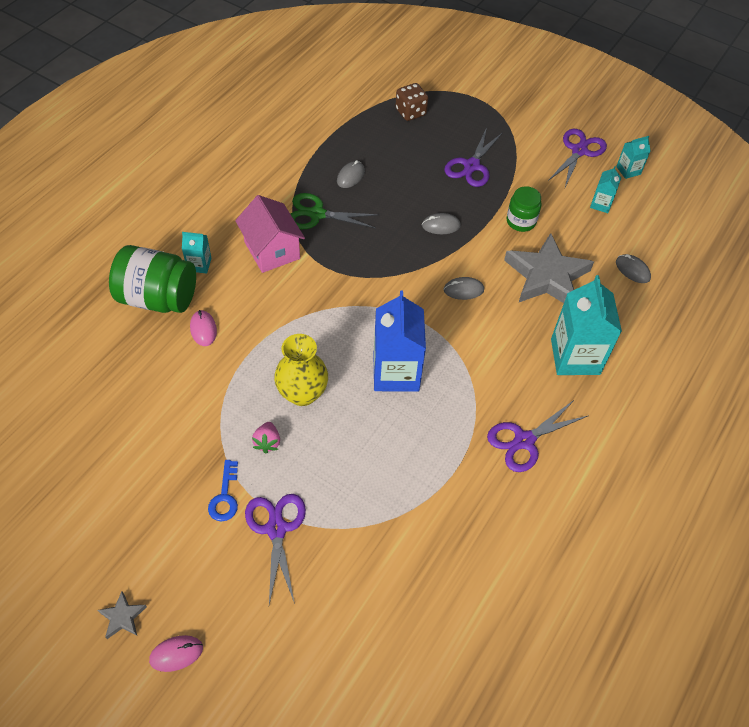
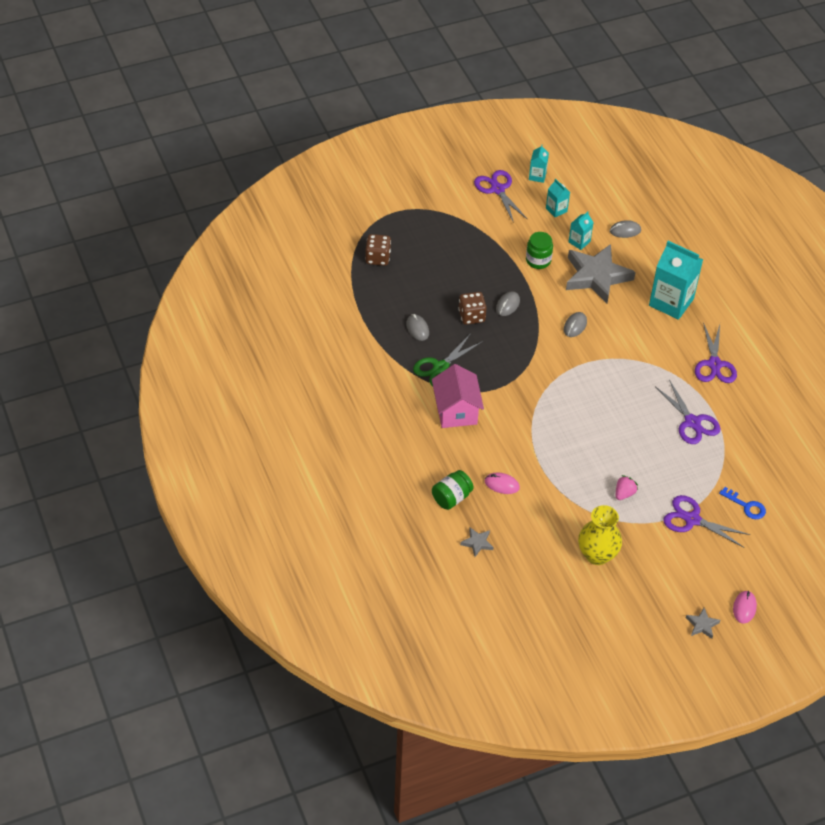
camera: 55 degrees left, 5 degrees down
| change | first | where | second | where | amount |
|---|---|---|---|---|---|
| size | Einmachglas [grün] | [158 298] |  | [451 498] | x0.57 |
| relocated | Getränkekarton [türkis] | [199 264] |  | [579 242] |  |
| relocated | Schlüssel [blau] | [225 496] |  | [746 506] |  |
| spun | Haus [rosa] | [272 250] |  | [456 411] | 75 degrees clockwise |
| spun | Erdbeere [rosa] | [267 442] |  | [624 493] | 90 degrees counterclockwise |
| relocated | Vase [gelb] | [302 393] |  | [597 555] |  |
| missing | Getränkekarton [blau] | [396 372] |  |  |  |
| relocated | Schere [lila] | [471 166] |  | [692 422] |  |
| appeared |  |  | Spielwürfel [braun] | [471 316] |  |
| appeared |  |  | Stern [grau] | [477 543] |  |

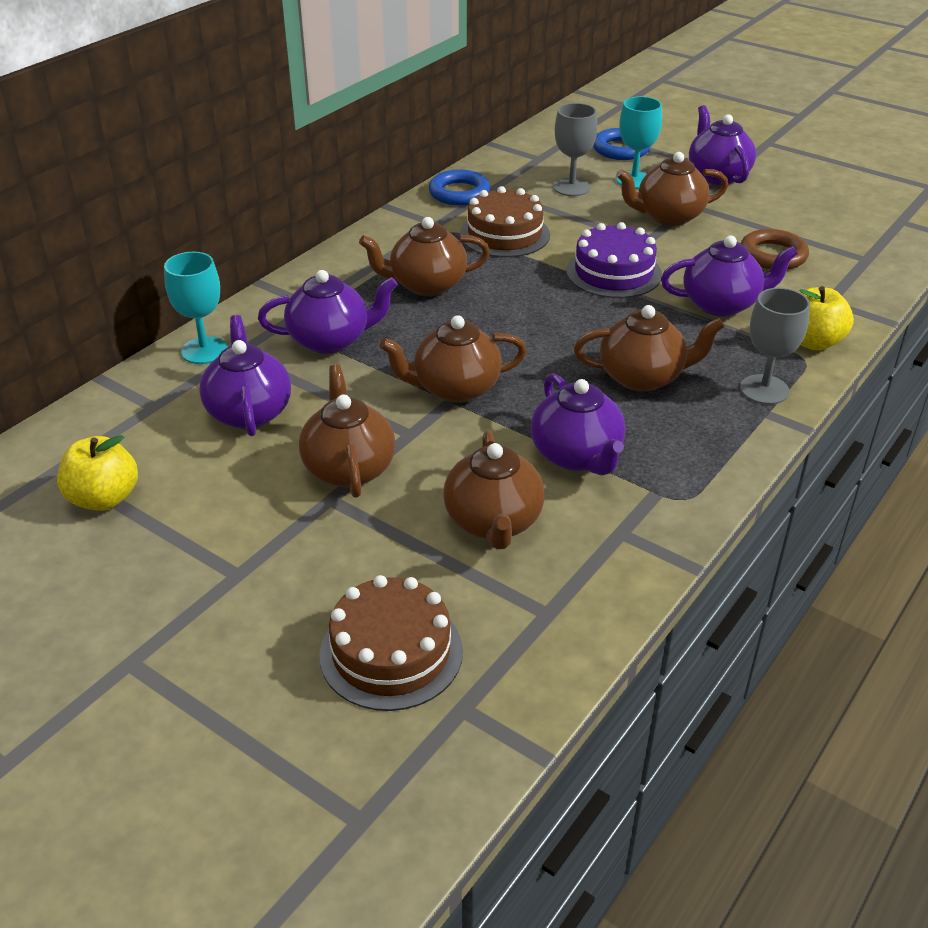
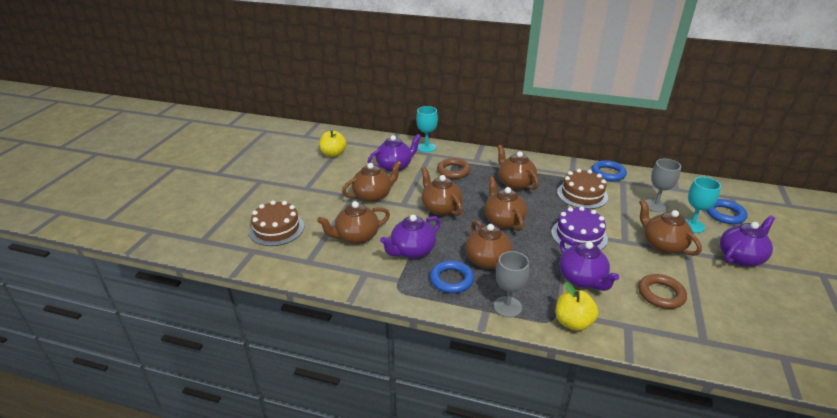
camera: 70 degrees right, 5 degrees down
| change | first | where | second | where | amount |
|---|---|---|---|---|---|
| exchanged | Teekanne [lila] | [330 340] | Ring [braun] | [453 171] |  |
| appeared |  |  | Ring [blau] | [451 280] |  |
| appeared |  |  | Teekanne [braun] | [503 221] |  |

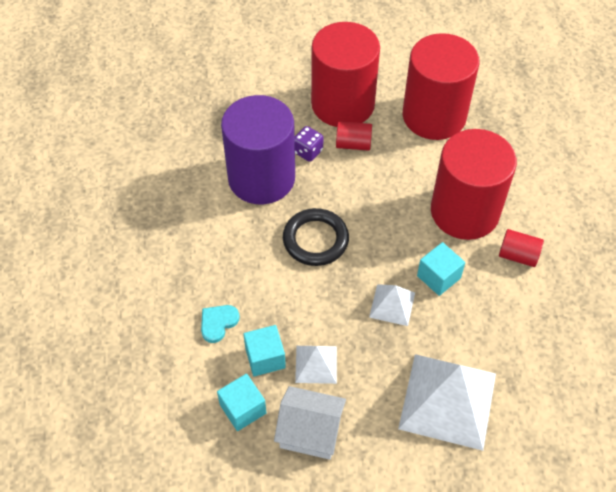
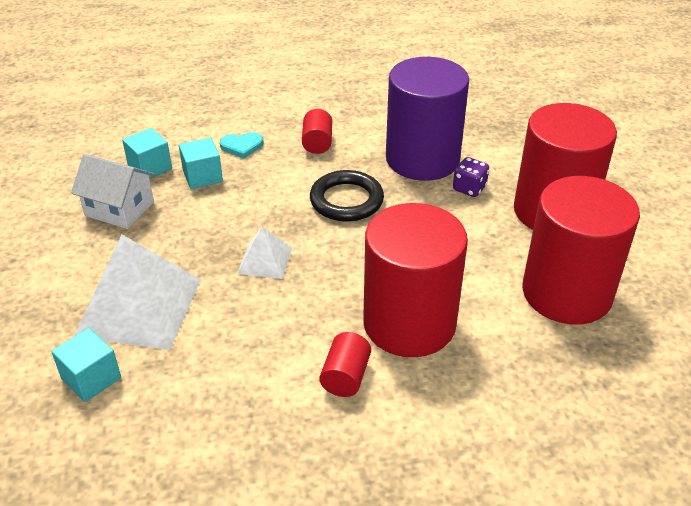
camera: 85 degrees right, 15 degrees down
| change | first | where | second | where | amount |
|---|---|---|---|---|---|
| spun | Herz [türkis] | [218 323] |  | [242 146] | 135 degrees clockwise |
| spun | Haus [weiß] | [310 432] |  | [119 209] | 75 degrees counterclockwise |
| missing | Pyramide [weiß] | [316 364] |  |  |  |
| relocated | Vollzylinder [rot] | [353 144] |  | [317 143] |  |
| relocated | Kubus [türkis] | [438 277] |  | [91 378] |  |

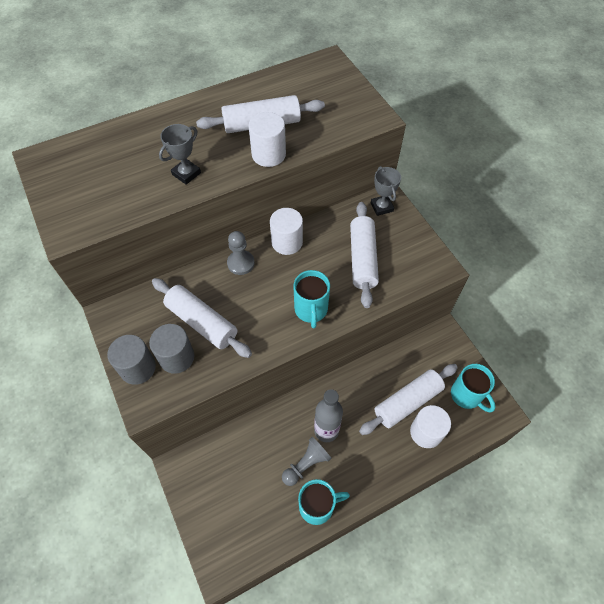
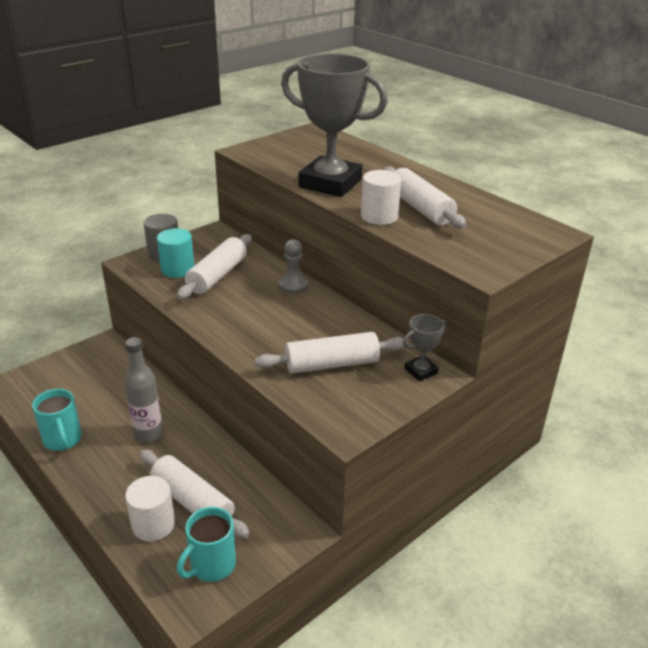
camera: 75 degrees right, 25 degrees down
| change | first | where | second | where | amount |
|---|---|---|---|---|---|
| colour | Vollzylinder [grau] | [176 357] | Vollzylinder [türkis] | [177 269] |  |
| size | Pokal [grau] | [186 174] |  | [330 183] | x2.35 |
| missing | Vollzylinder [weiß] | [287 242] |  |  |  |
| missing | Bauer [grau] | [306 464] |  |  |  |
| missing | Tasse [türkis] | [311 310] |  |  |  |

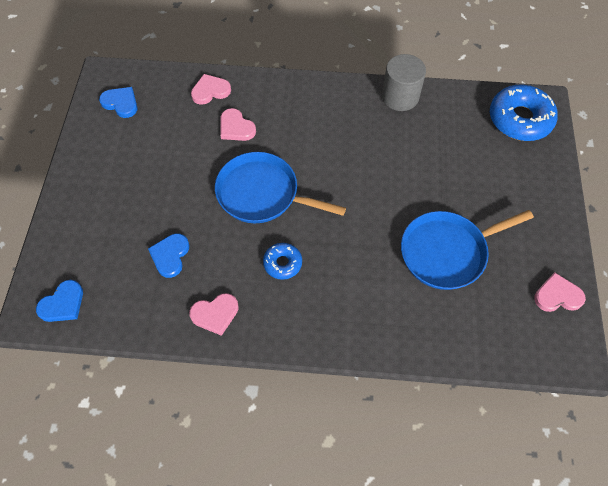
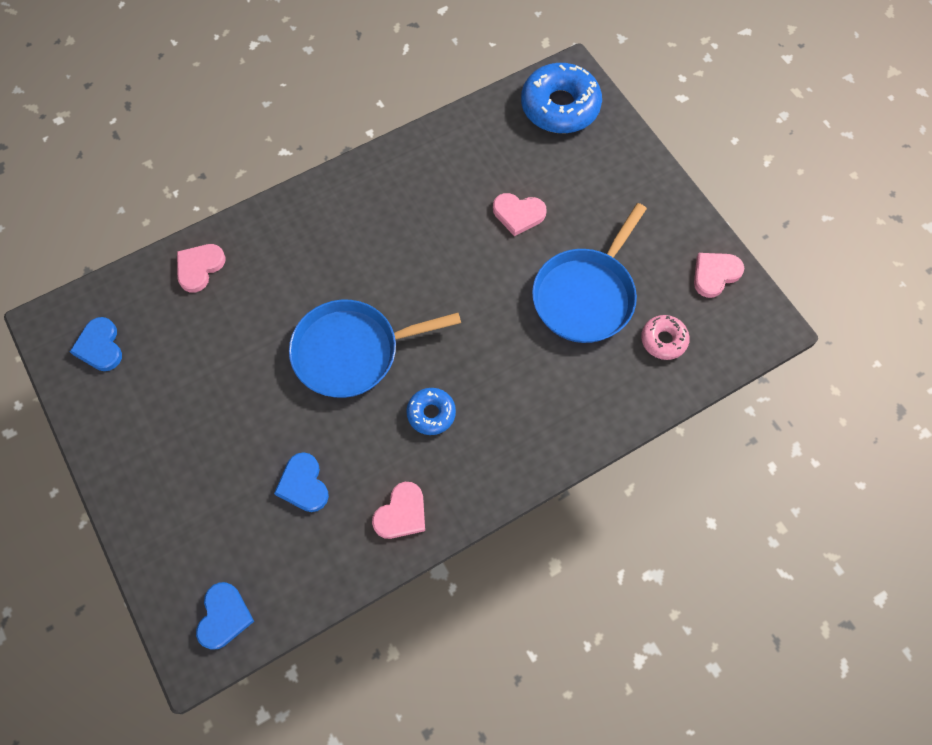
camera: 35 degrees left, 5 degrees up
| change | first | where | second | where | amount |
|---|---|---|---|---|---|
| spun | Herz [blau] | [121 103] |  | [100 346] | 105 degrees counterclockwise |
| relocated | Herz [rosa] | [236 127] |  | [518 214] |  |
| missing | Vollzylinder [grau] | [400 97] |  |  |  |
| appeared |  |  | Donut [rosa] | [663 340] |  |

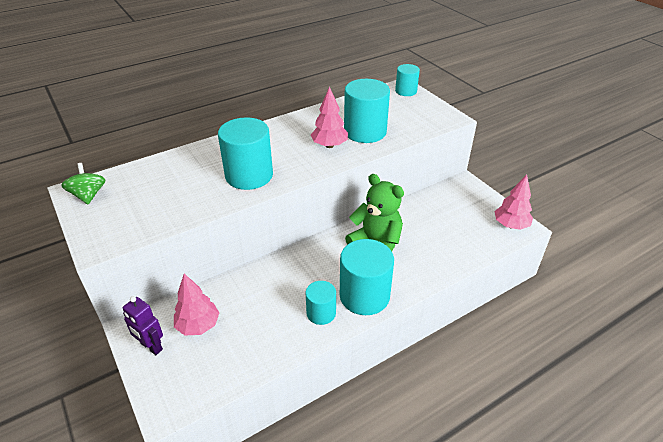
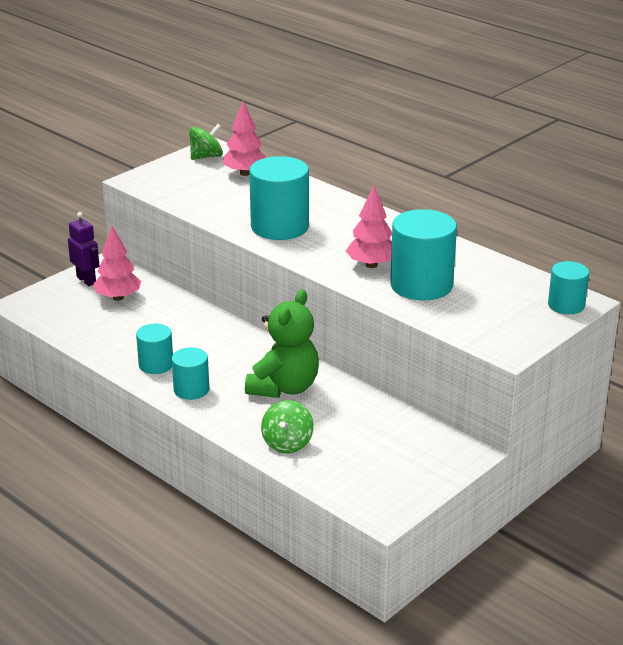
camera: 75 degrees right, 10 degrees down
| change | first | where | second | where | amount |
|---|---|---|---|---|---|
| spun | Roboter [lila] | [151 346] |  | [86 280] | 120 degrees clockwise |
| size | Vollzylinder [türkis] | [364 296] |  | [191 389] | x0.57 |
| relocated | Baum [rosa] | [510 225] |  | [245 173] |  |
| appeared |  |  | Kreisel [grün] | [287 443] |  |

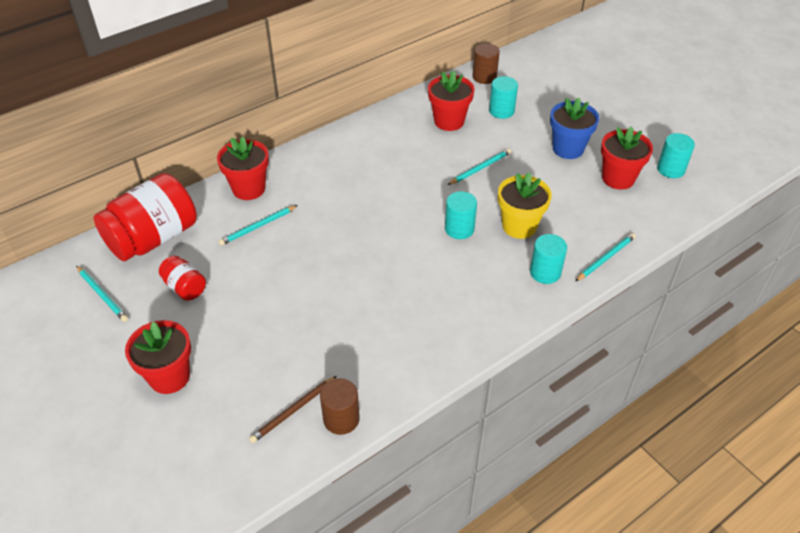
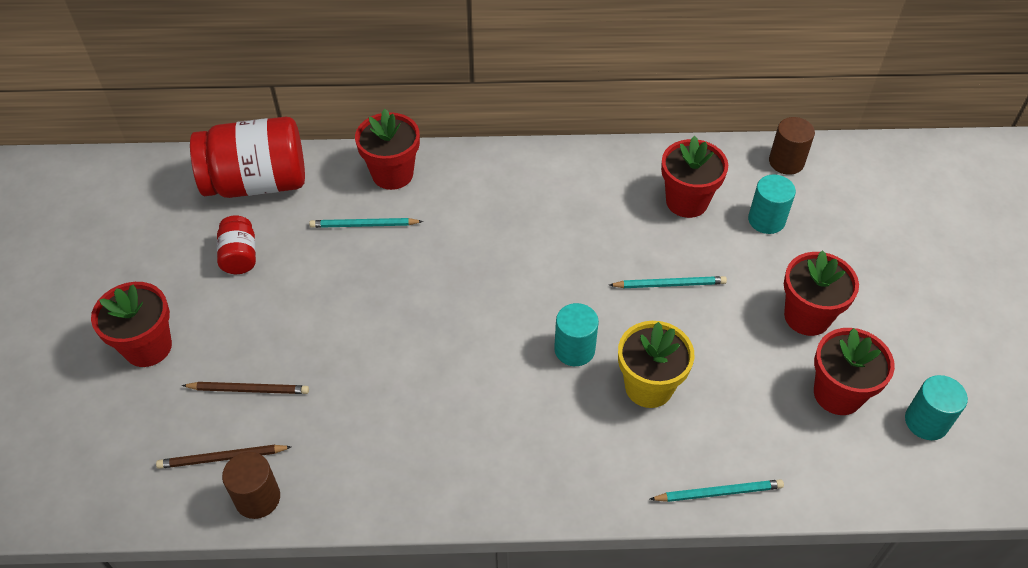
camera: 35 degrees right, 5 degrees up
| change | first | where | second | where | amount |
|---|---|---|---|---|---|
| missing | Bleistift [türkis] | [102 295] |  |  |  |
| missing | Vollzylinder [türkis] | [545 272] |  |  |  |
| colour | Blumentopf [blau] | [568 149] | Blumentopf [rot] | [807 316] |  |
| appeared |  |  | Bleistift [braun] | [248 389] |  |

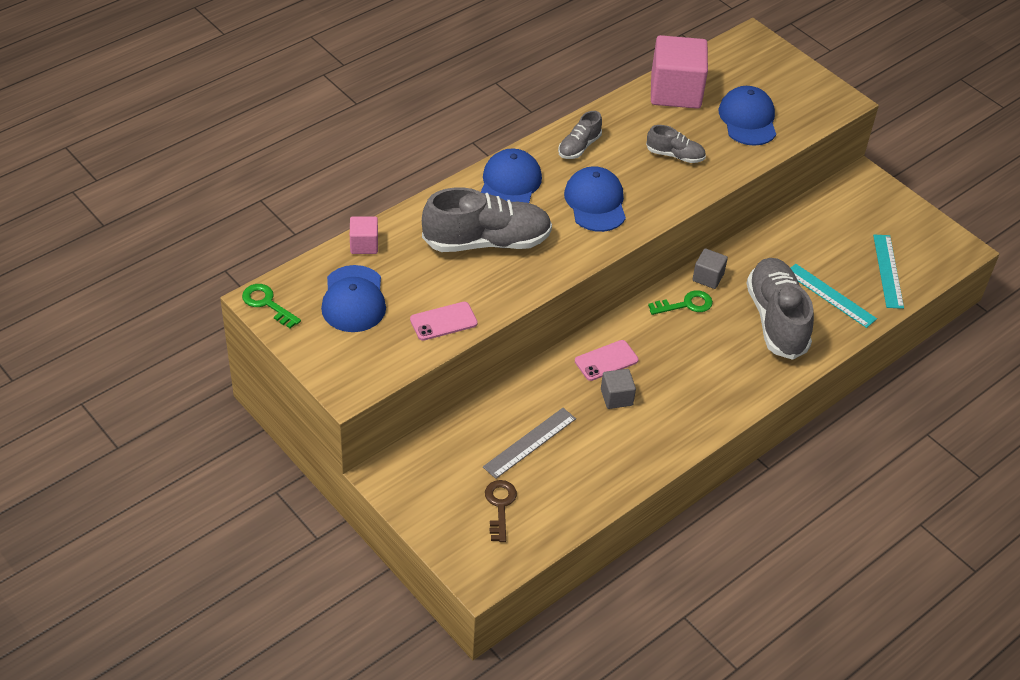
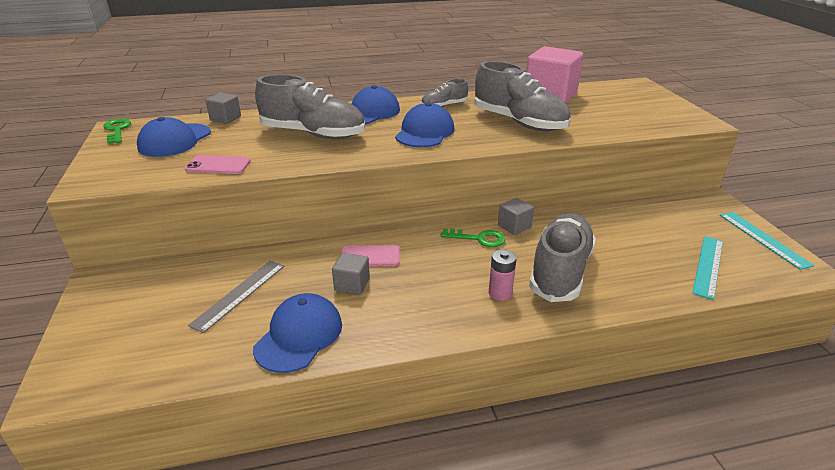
camera: 30 degrees right, 15 degrees down
| change | first | where | second | where | amount |
|---|---|---|---|---|---|
| colour | Kubus [rosa] | [364 244] | Kubus [grau] | [225 118] |  |
| spun | Lineal [grau] | [529 442] |  | [239 294] | 45 degrees counterclockwise |
| missing | Schlüssel [braun] | [500 506] |  |  |  |
| size | Schuh [grau] | [675 155] |  | [519 122] | x2.01 |
| relocated | Kappe [blau] | [748 119] |  | [299 336] |  |
| relocated | Lineal [türkis] | [830 295] |  | [763 239] |  |
| appeared |  |  | Batterie [rosa] | [500 293] |  |

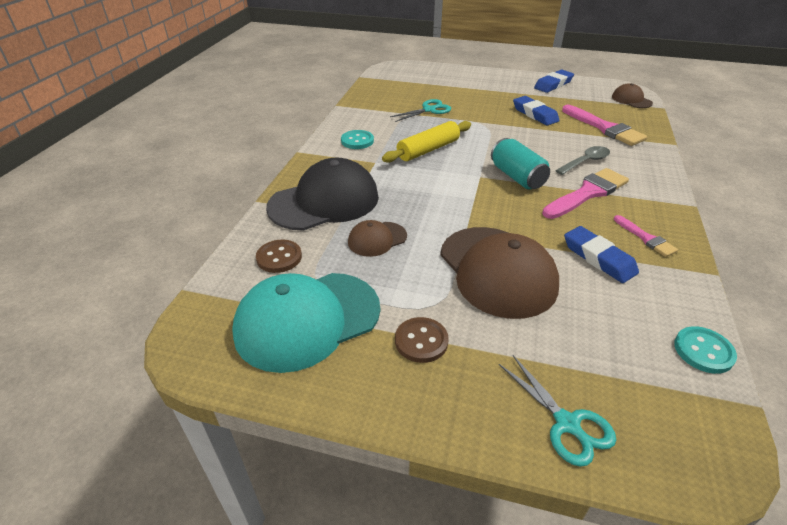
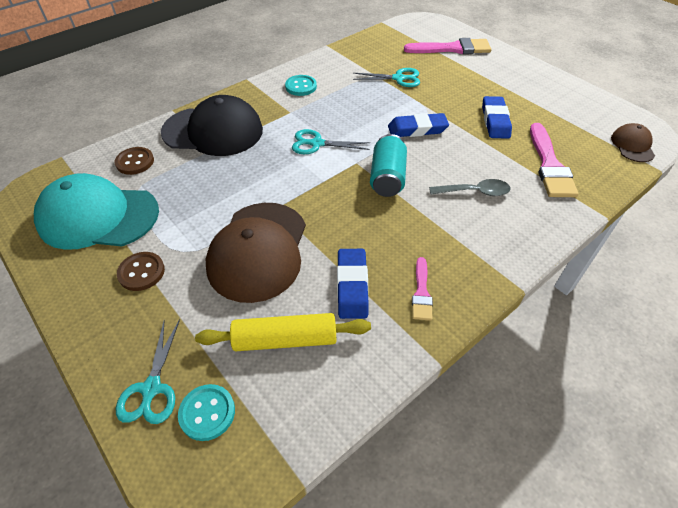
camera: 35 degrees right, 10 degrees up
| change | first | where | second | where | amount |
|---|---|---|---|---|---|
| missing | Kappe [braun] | [377 239] |  |  |  |
| relocated | Nudelholz [gelb] | [428 150] |  | [285 339] |  |
| relocated | Radiergummi [blau] | [553 84] |  | [417 129] |  |
| relocated | Pinsel [rosa] | [587 193] |  | [452 49] |  |
| relocated | Knopf [türkis] | [703 351] |  | [207 413] |  |
| appeared |  |  | Schere [türkis] | [317 144] |  |

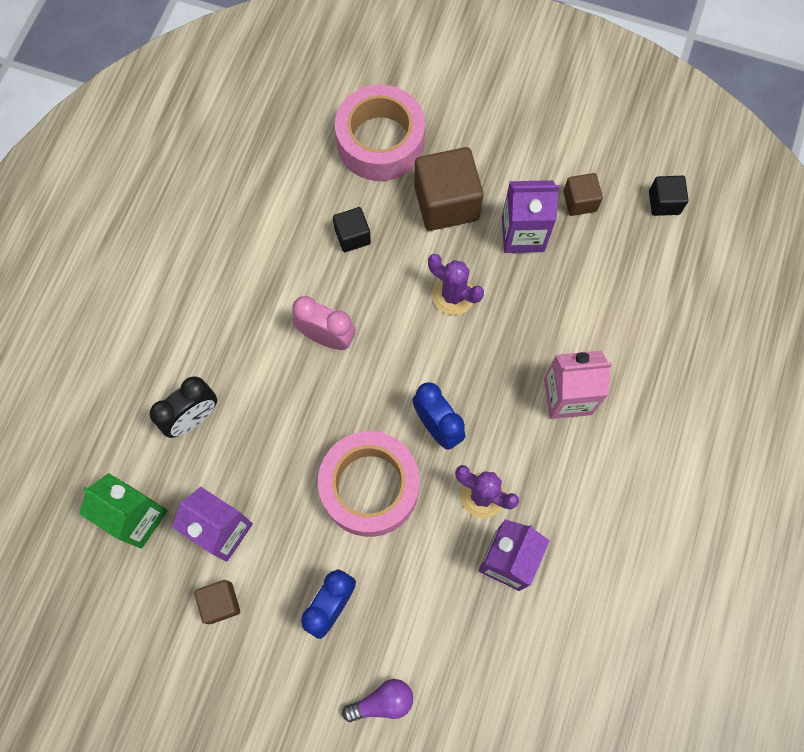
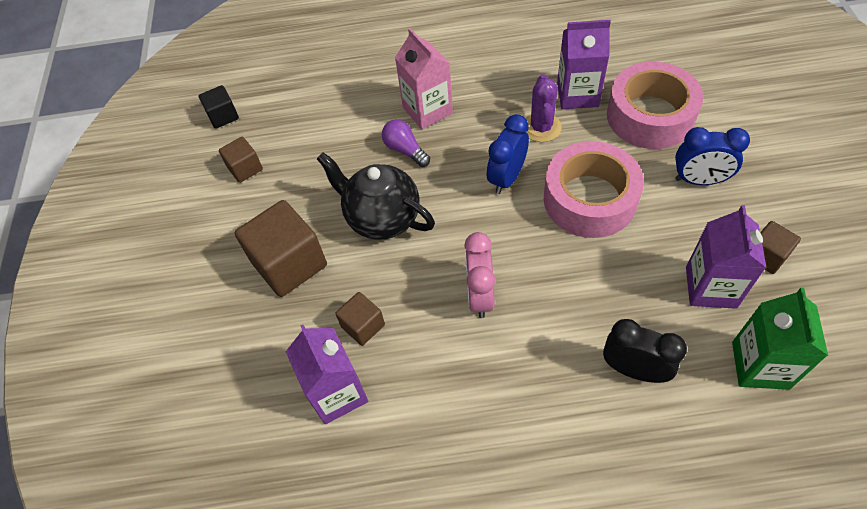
camera: 110 degrees left, 15 degrees down
| change | first | where | second | where | amount |
|---|---|---|---|---|---|
| colour | Kubus [schwarz] | [352 236] | Kubus [braun] | [363 326] |  |
| relocated | Klebeband [rosa] | [380 142] |  | [650 116] |  |
| relocated | Glühbirne [lila] | [382 701] |  | [405 150] |  |
| exchanged | Kaktus [lila] | [453 295] | Teekanne [schwarz] | [382 218] |  |
| relocated | Getränkekarton [lila] | [523 234] |  | [337 393] |  |

